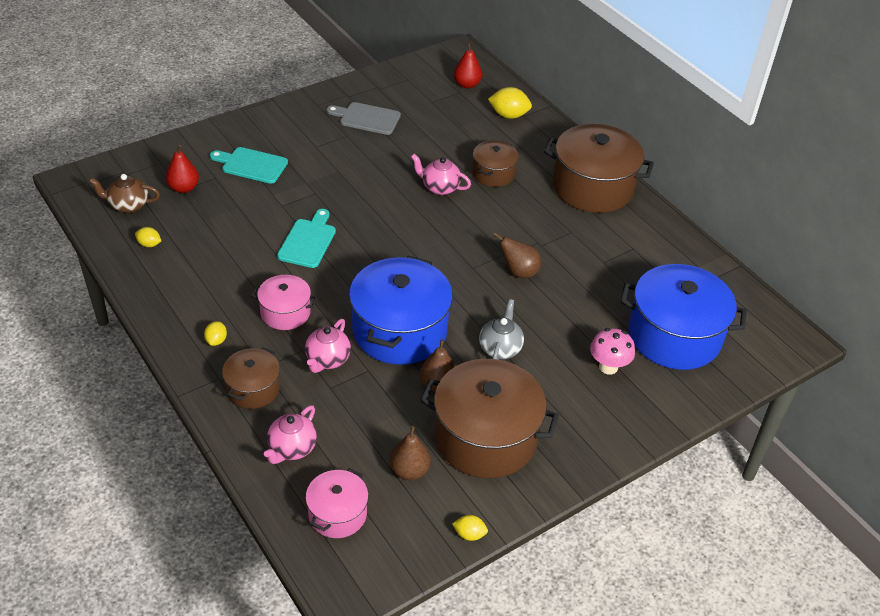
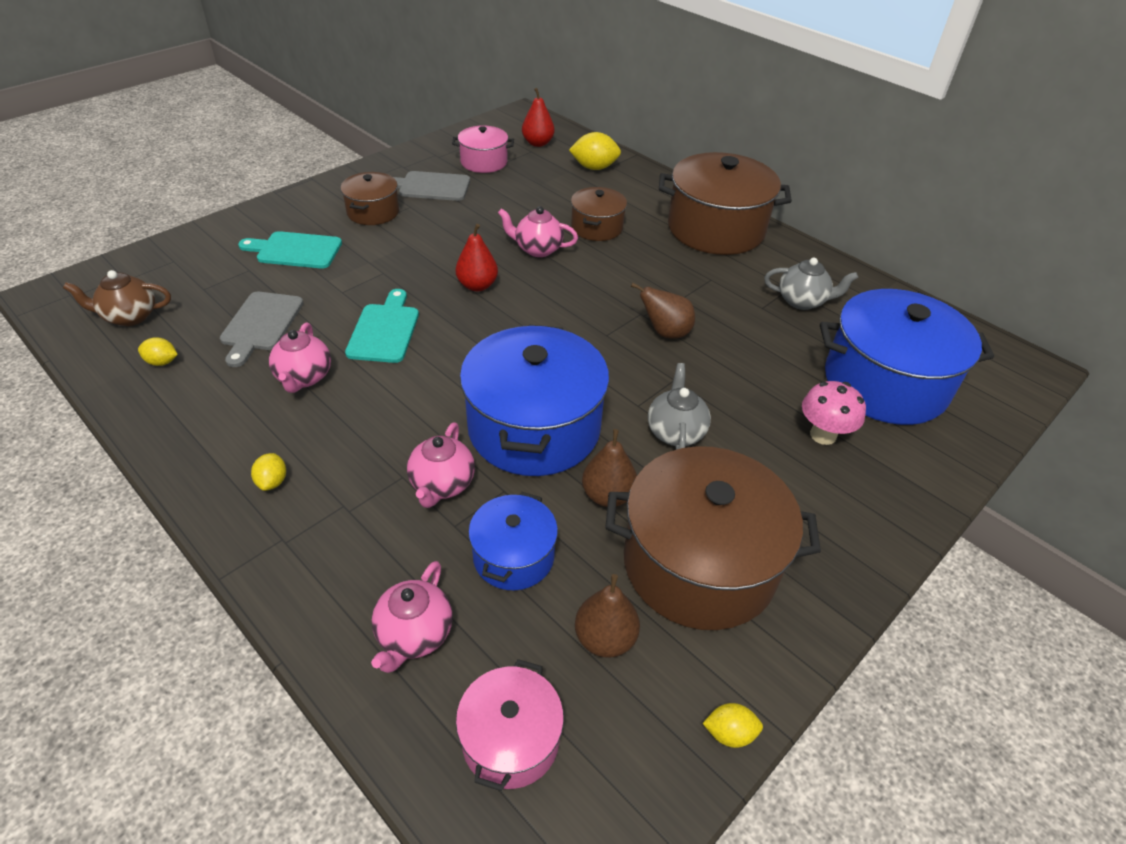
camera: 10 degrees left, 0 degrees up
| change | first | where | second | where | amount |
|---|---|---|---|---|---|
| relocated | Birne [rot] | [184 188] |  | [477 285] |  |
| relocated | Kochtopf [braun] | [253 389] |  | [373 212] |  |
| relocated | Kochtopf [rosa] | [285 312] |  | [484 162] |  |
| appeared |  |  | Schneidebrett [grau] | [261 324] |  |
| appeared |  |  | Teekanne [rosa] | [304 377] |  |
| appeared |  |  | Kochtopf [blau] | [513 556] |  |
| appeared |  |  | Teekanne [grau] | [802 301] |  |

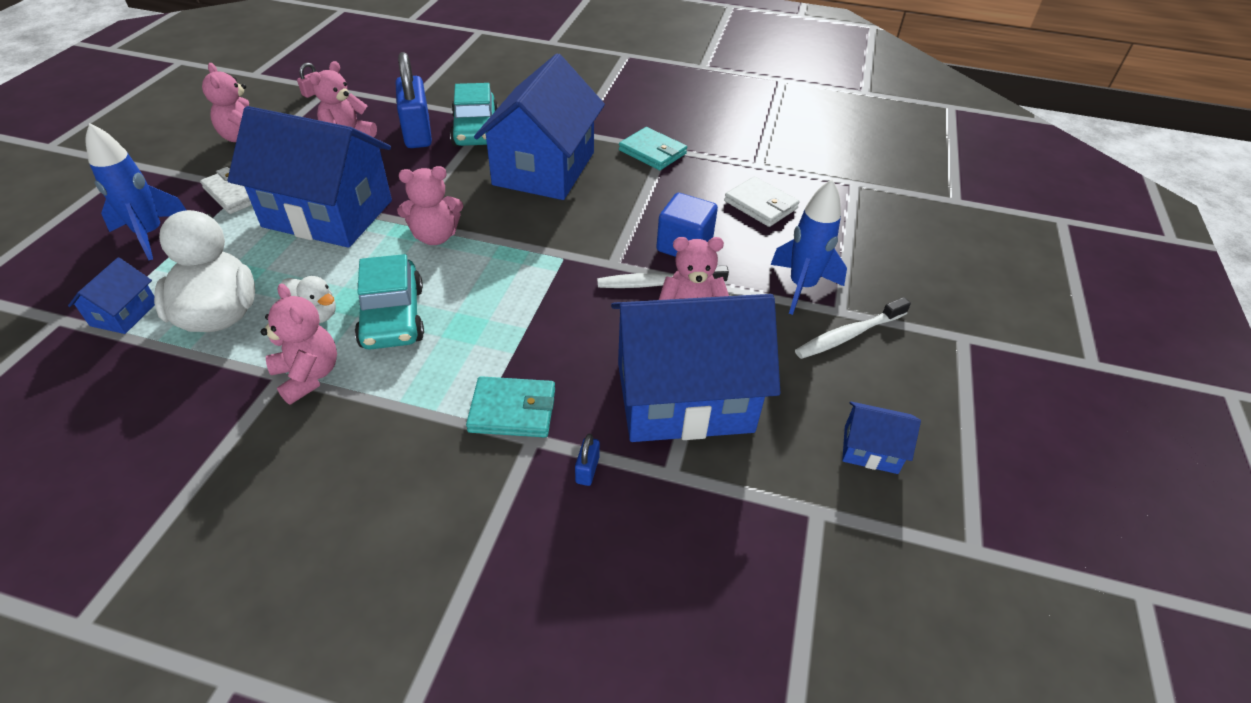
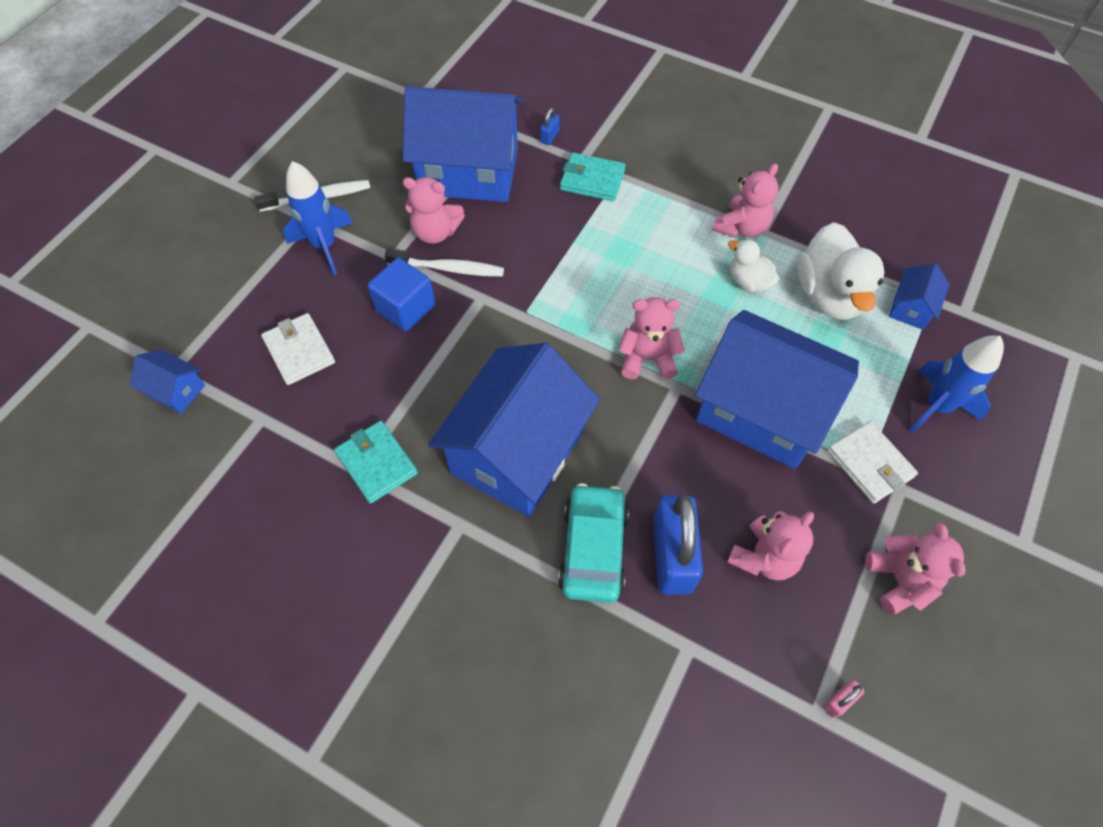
camera: 165 degrees left, 15 degrees up
| change | first | where | second | where | amount |
|---|---|---|---|---|---|
| spun | Teddybär [rosa] | [308 376] |  | [741 228] | 120 degrees counterclockwise |
| missing | Auto [türkis] | [392 317] |  |  |  |
| relocated | Haus [blau] | [870 449] |  | [176 390] |  |

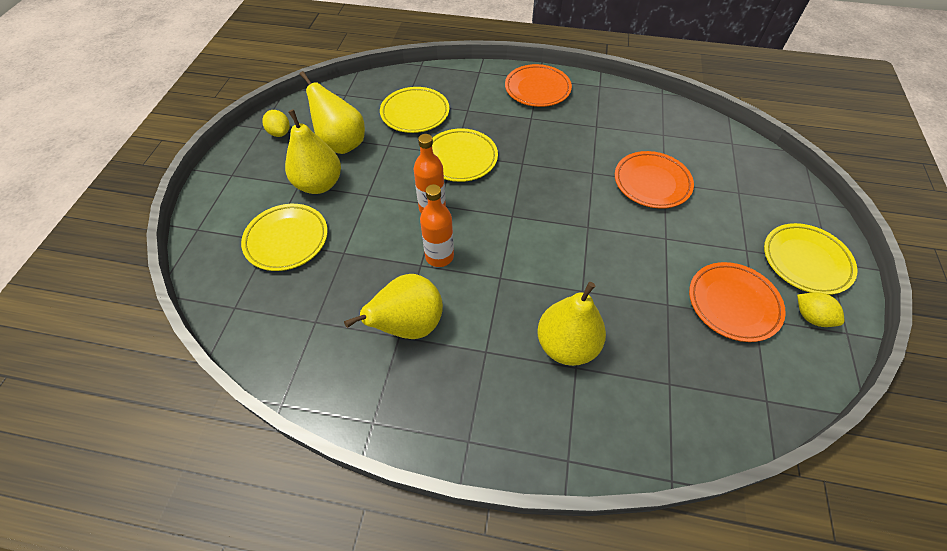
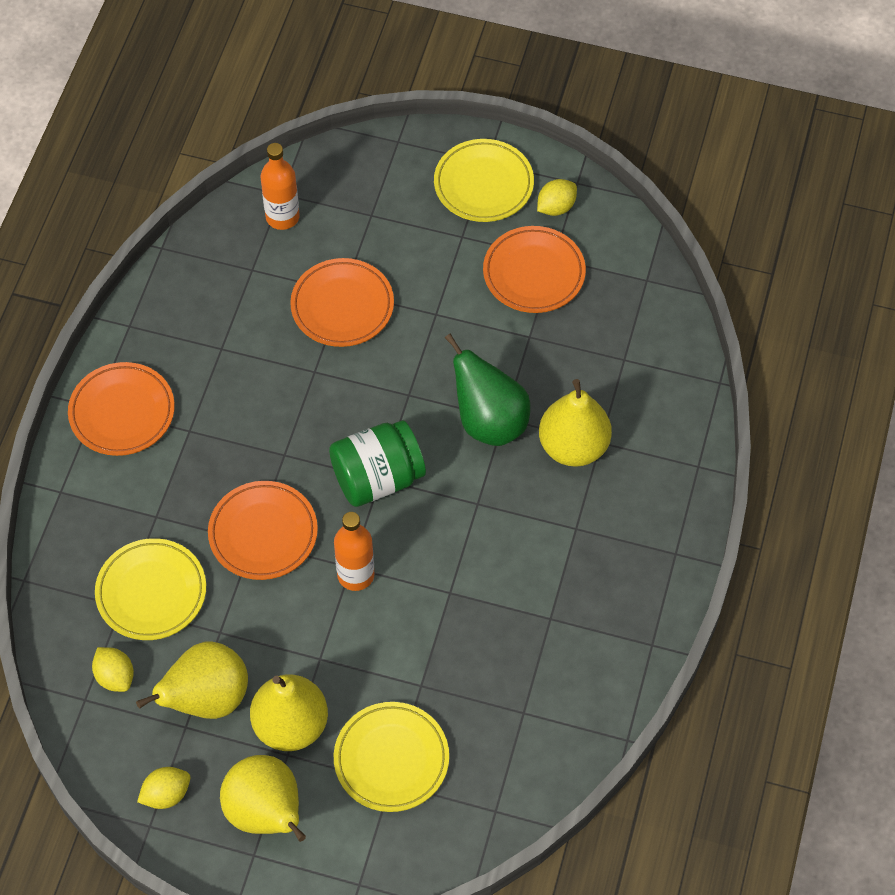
camera: 85 degrees left, 5 degrees up
| change | first | where | second | where | amount |
|---|---|---|---|---|---|
| relocated | Birne [gelb] | [408 325] |  | [266 813] |  |
| relocated | Flasche [orange] | [439 256] |  | [282 217] |  |
| colour | Teller [gelb] | [460 158] | Teller [orange] | [263 533] |  |
| appeared |  |  | Zitrone [gelb] | [115 676] |  |
| appeared |  |  | Einmachglas [grün] | [377 478] |  |
| appeared |  |  | Birne [grün] | [489 421] |  |

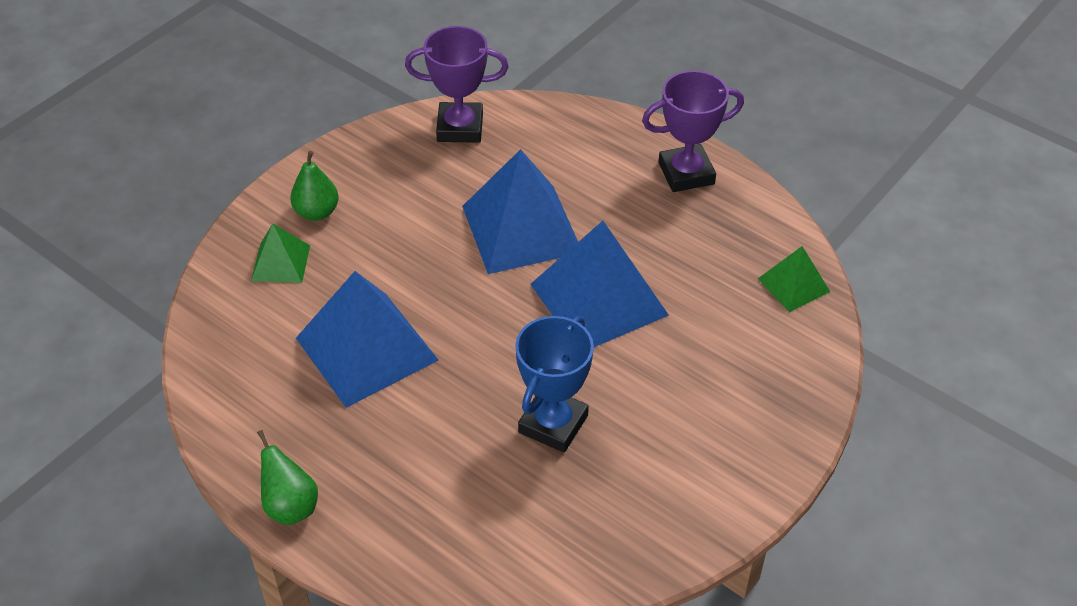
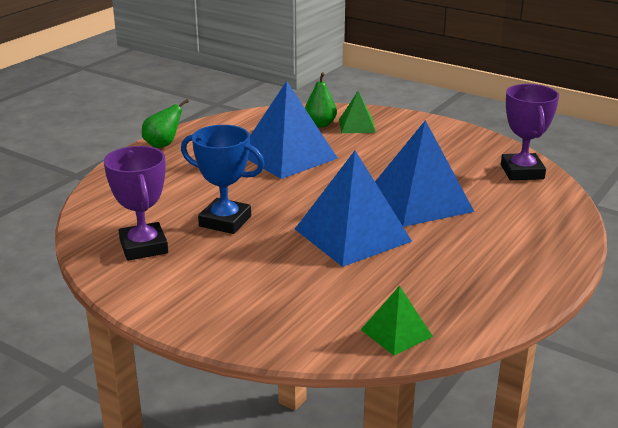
camera: 85 degrees right, 20 degrees down
| change | first | where | second | where | amount |
|---|---|---|---|---|---|
| relocated | Birne [grün] | [317 212] |  | [320 124] |  |
| relocated | Pokal [lila] | [686 173] |  | [143 247] |  |

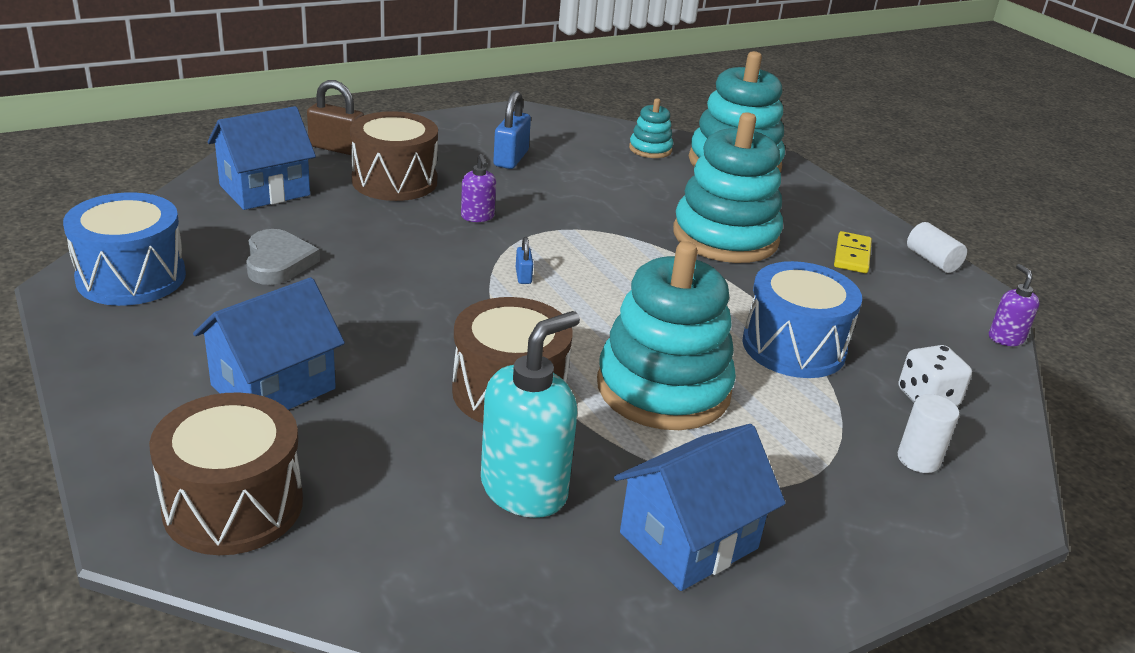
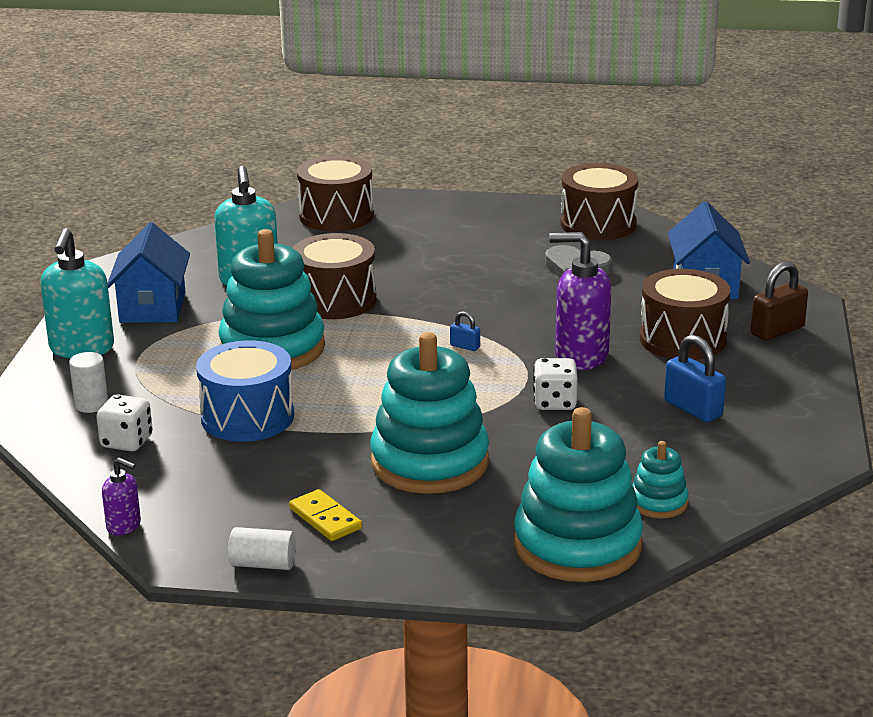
camera: 130 degrees right, 5 degrees down
| change | first | where | second | where | amount |
|---|---|---|---|---|---|
| colour | Trommel [blau] | [131 277] | Trommel [braun] | [598 224] |  |
| missing | Haus [blau] | [273 387] |  |  |  |
| size | Seifenspender [lila] | [477 217] |  | [580 356] | x1.96 |
| appeared |  |  | Seifenspender [türkis] | [81 349] |  |
| appeared |  |  | Spielwürfel [weiß] | [554 403] |  |

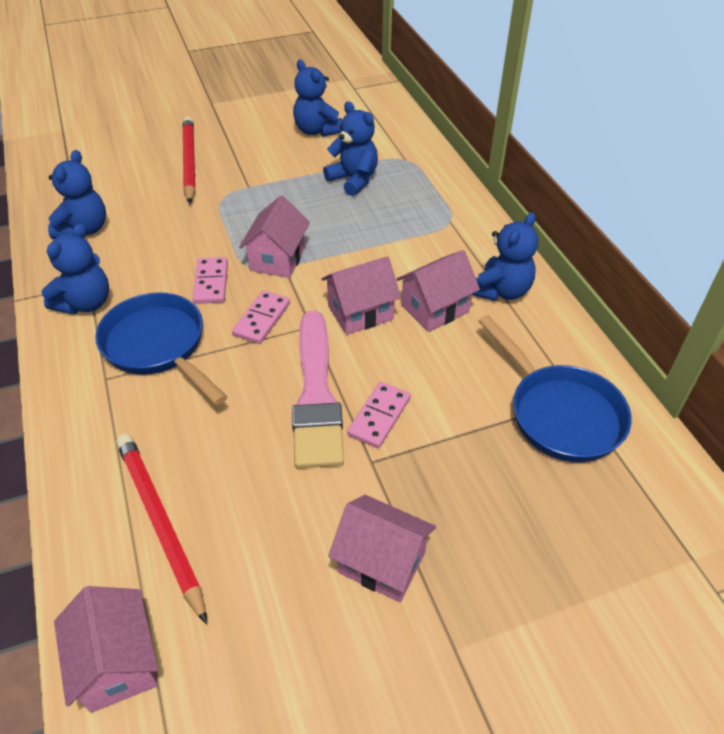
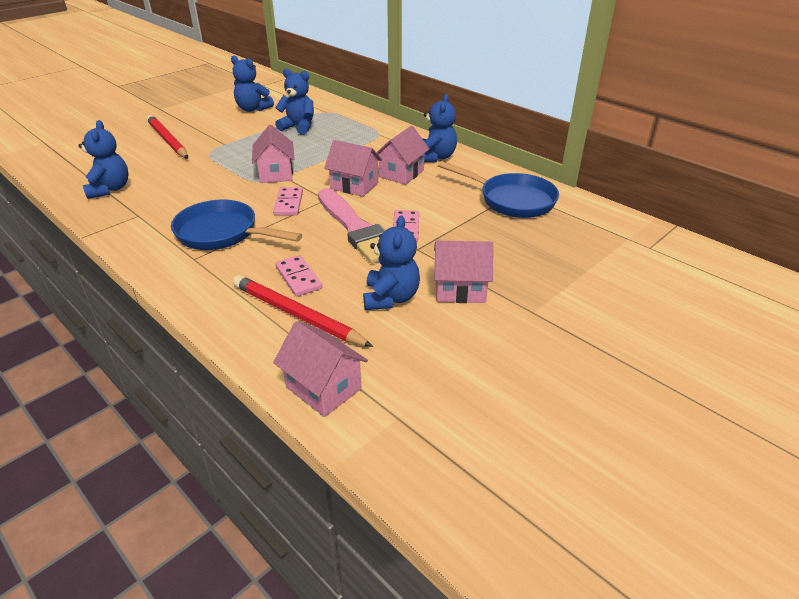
camera: 25 degrees left, 10 degrees down
| change | first | where | second | where | amount |
|---|---|---|---|---|---|
| relocated | Teddybär [blau] | [86 303] |  | [391 298] |  |
| relocated | Dominostein [rosa] | [211 282] |  | [298 278] |  |
| spun | Haus [rosa] | [360 312] |  | [354 186] | 75 degrees clockwise |

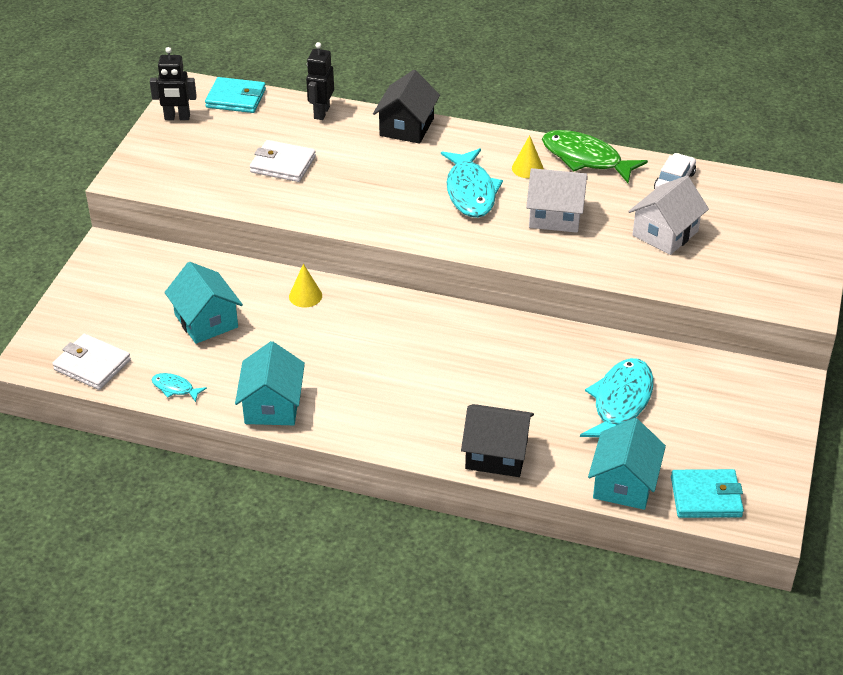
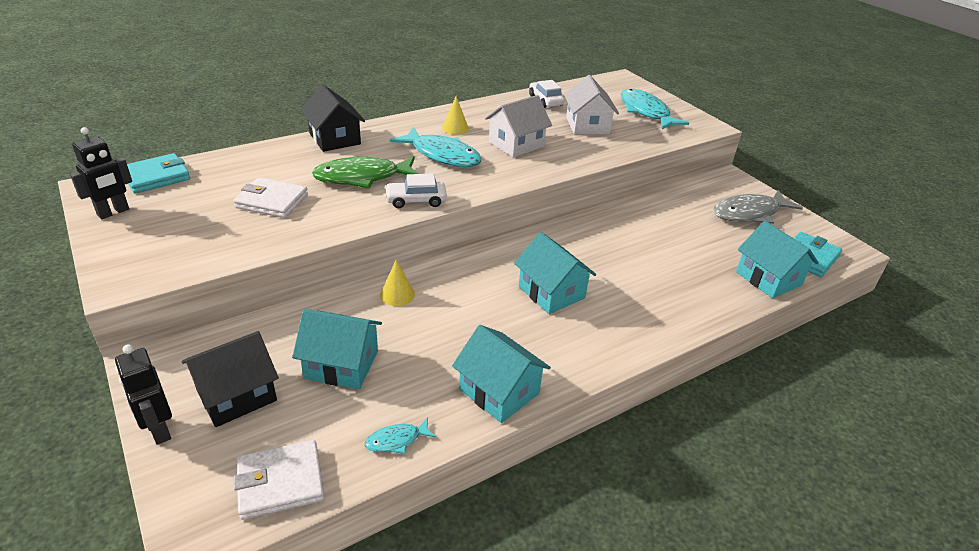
camera: 50 degrees left, 5 degrees down
| change | first | where | second | where | amount |
|---|---|---|---|---|---|
| spun | Geldbörse [weiß] | [283 164] |  | [272 201] | 45 degrees clockwise |
| relocated | Roboter [schwarz] | [321 112] |  | [159 430] |  |
| relocated | Haus [schwarz] | [496 454] |  | [236 395] |  |
| relocated | Fisch [grün] | [585 158] |  | [362 177] |  |
| relocated | Fisch [türkis] | [620 402] |  | [645 112] |  |
| appeared |  |  | Auto [weiß] | [416 200] |  |
| appeared |  |  | Haus [türkis] | [551 292] |  |
| appeared |  |  | Fisch [grau] | [749 213] |  |

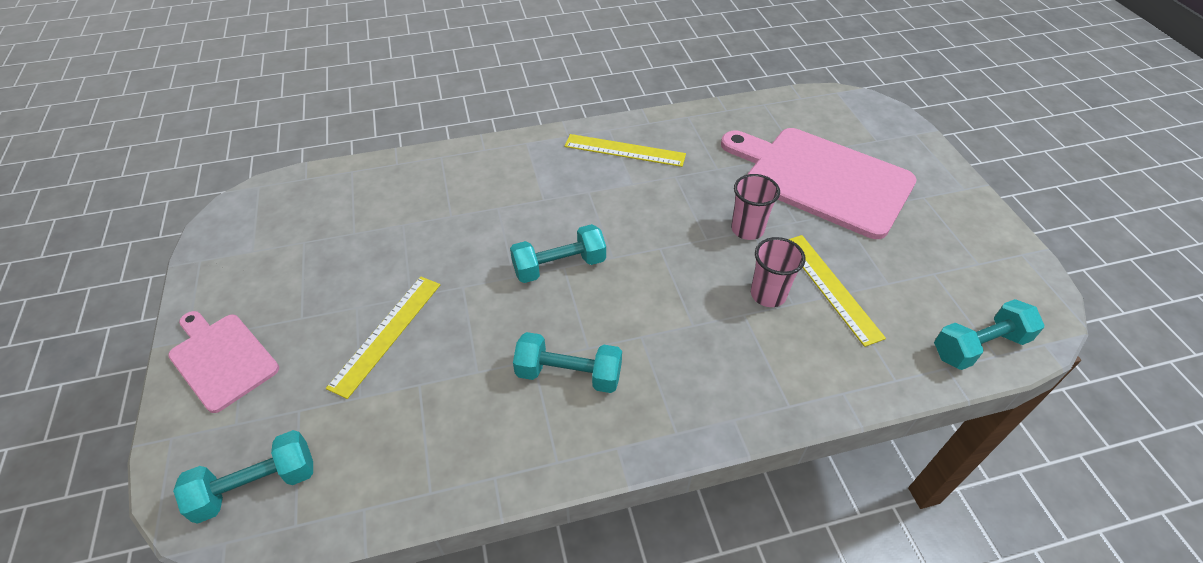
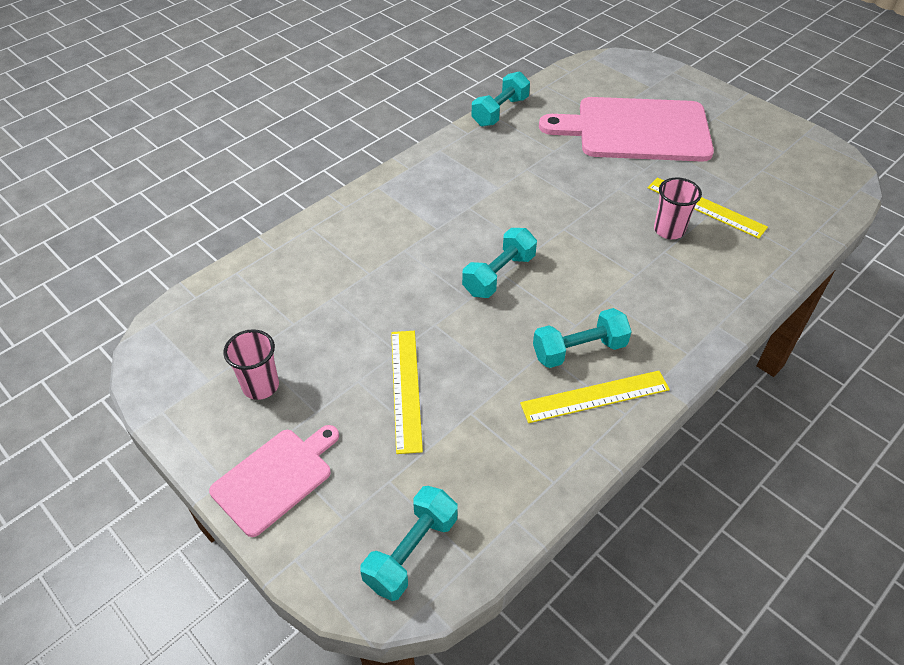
camera: 30 degrees left, 0 degrees up
| change | first | where | second | where | amount |
|---|---|---|---|---|---|
| spun | Schneidebrett [rosa] | [221 359] |  | [275 478] | 120 degrees clockwise |
| relocated | Lineal [gelb] | [624 150] |  | [595 396] |  |
| relocated | Becher [rosa] | [747 229] |  | [261 386] |  |
| relocated | Hantel [türkis] | [979 346] |  | [500 112] |  |

